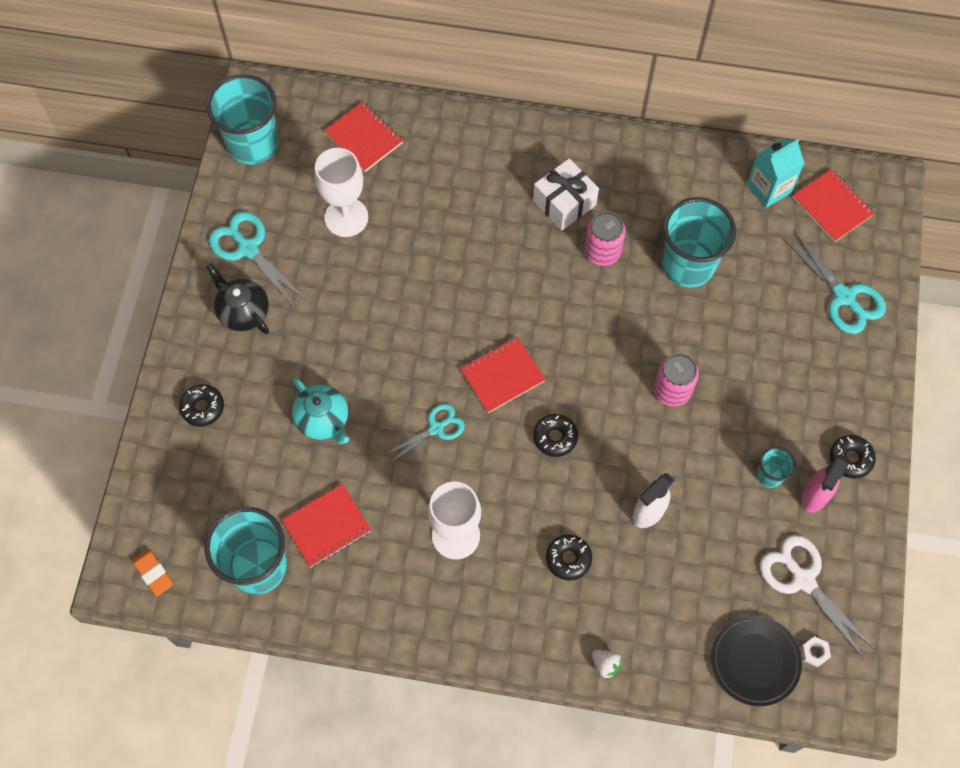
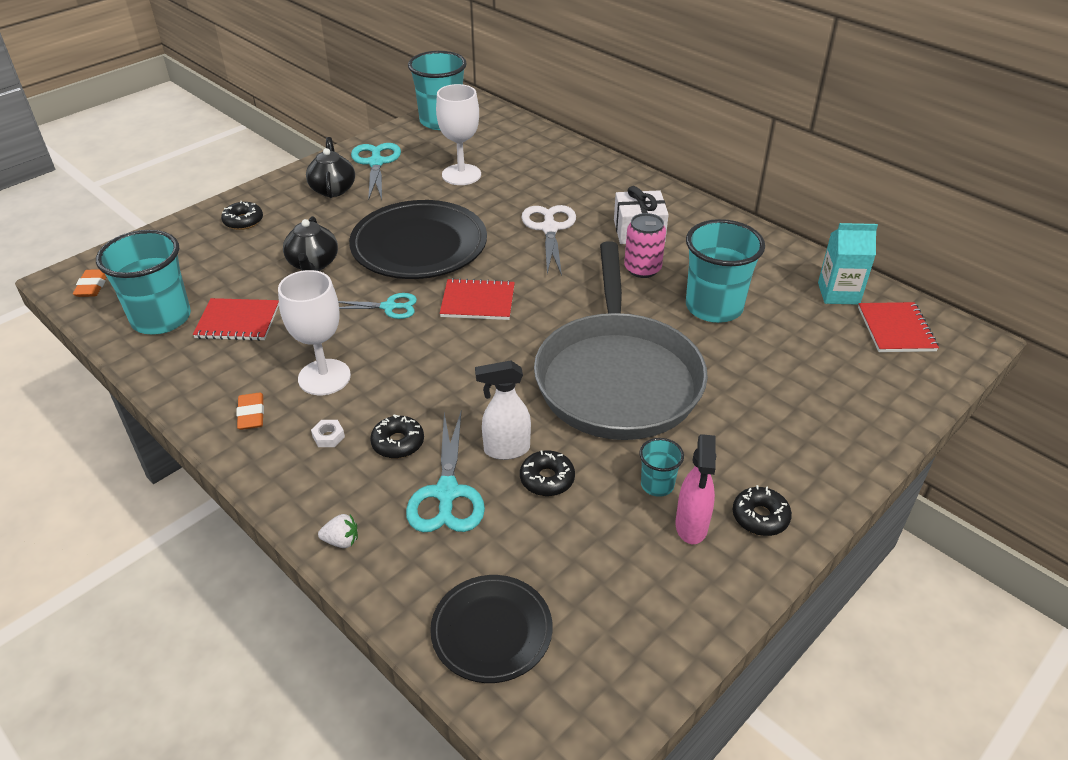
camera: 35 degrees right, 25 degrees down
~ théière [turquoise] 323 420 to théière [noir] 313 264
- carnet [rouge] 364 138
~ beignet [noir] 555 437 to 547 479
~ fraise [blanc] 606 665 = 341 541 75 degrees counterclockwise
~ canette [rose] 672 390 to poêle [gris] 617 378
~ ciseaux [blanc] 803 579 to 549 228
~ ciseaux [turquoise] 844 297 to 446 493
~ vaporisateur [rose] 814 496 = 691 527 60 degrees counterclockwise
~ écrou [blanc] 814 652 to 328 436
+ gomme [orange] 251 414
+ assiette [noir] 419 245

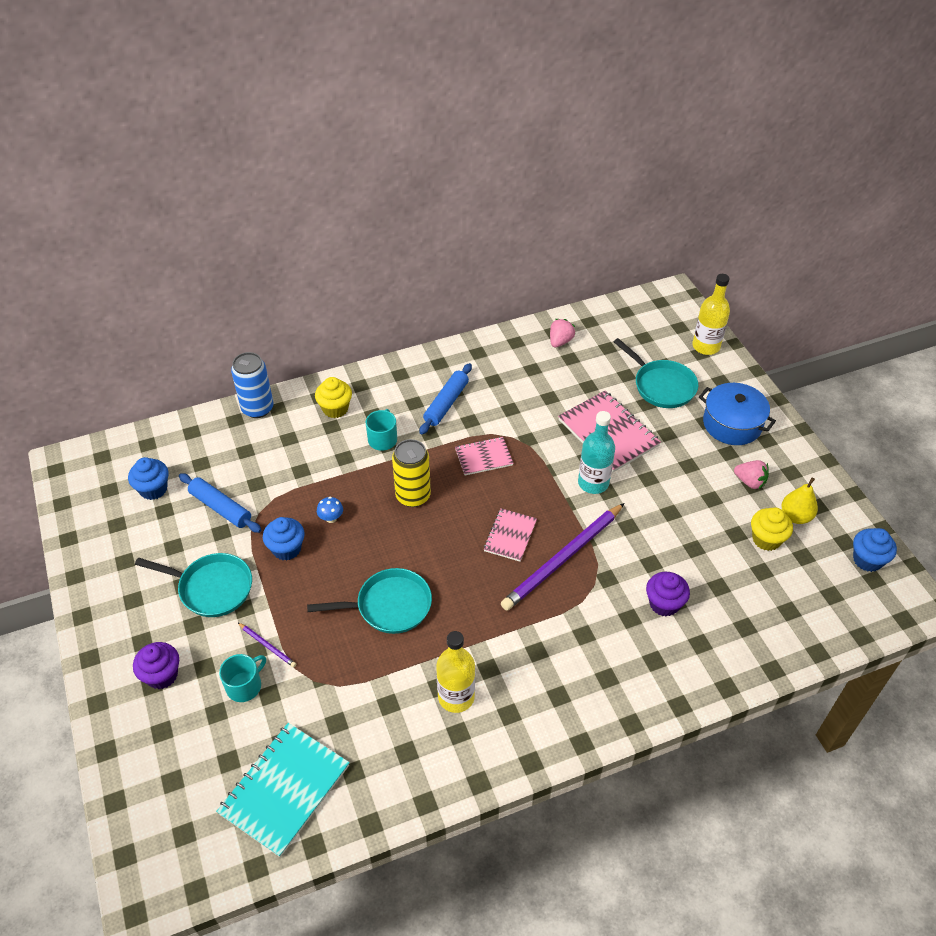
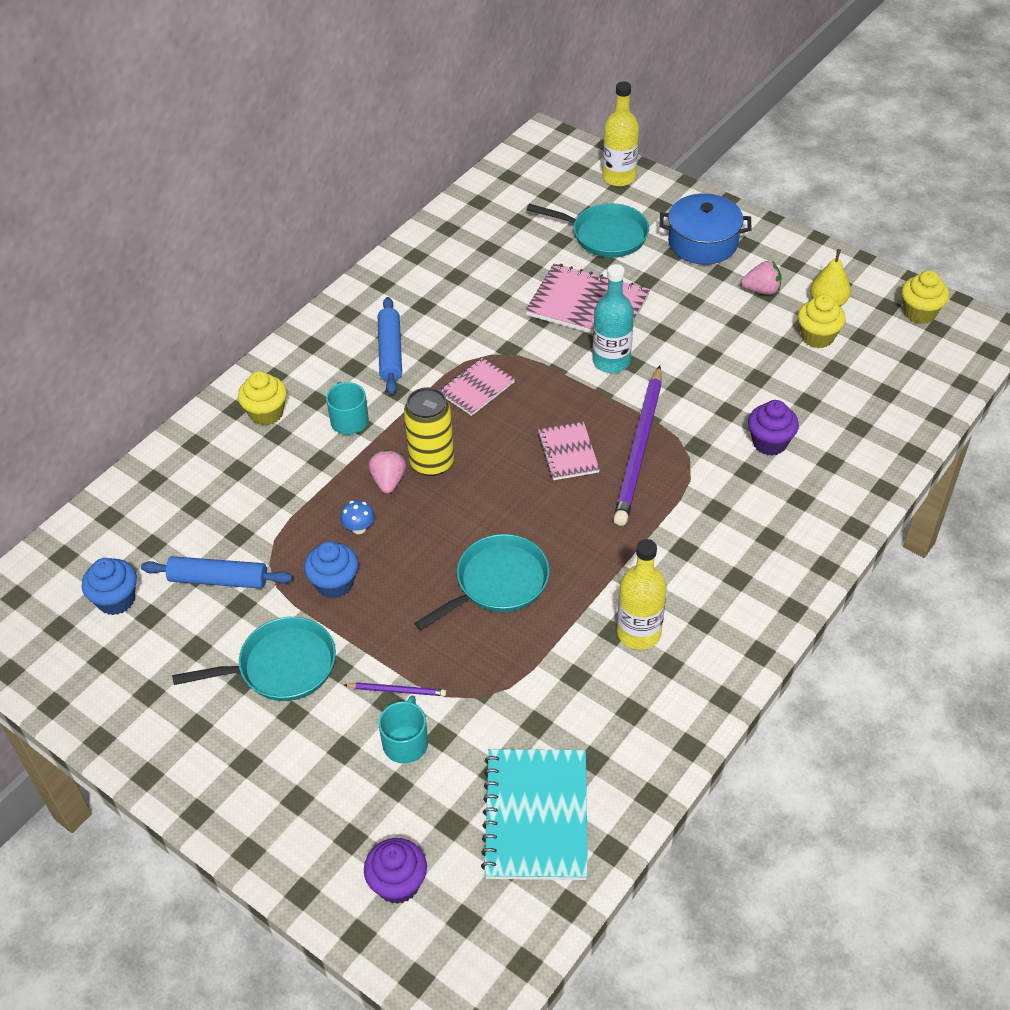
camera: 30 degrees left, 0 degrees up
~ muffin [violet] 162 675 to 398 883
- canette [bleu] 257 408
~ fraise [rose] 560 341 to 388 481
~ muffin [bleu] 867 560 to muffin [jaune] 919 313

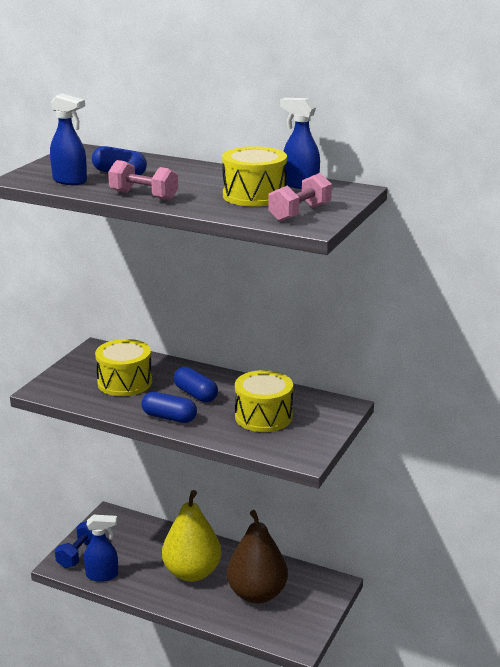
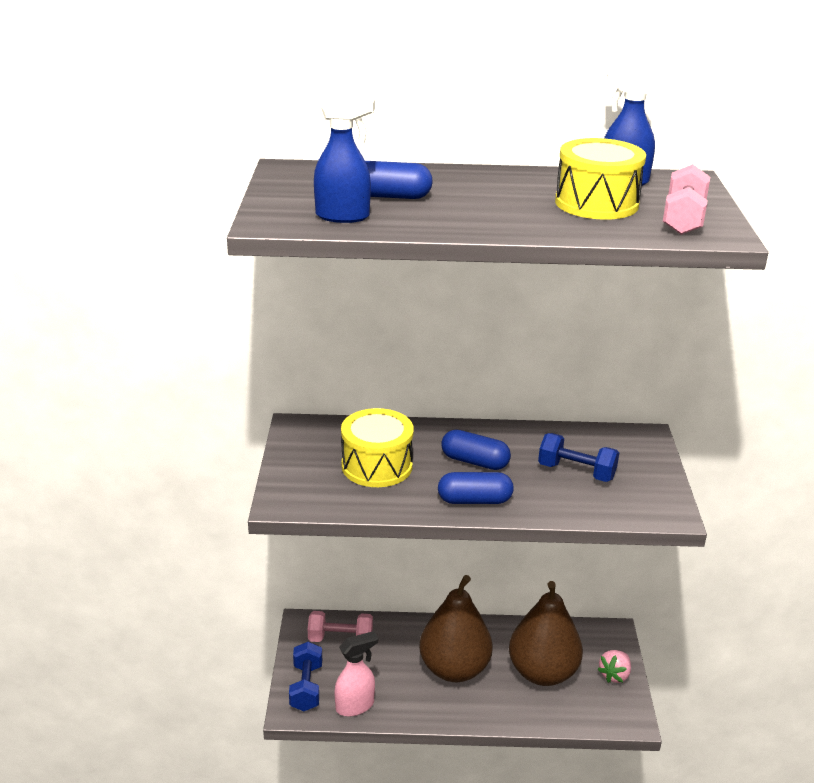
camera: 25 degrees left, 5 degrees up
~ vaporisateur [bleu] 102 575 to vaporisateur [rose] 355 706
~ haltère [rose] 143 196 to 340 639
~ poire [jaune] 192 572 to poire [marron] 454 669
~ tambour [jaune] 263 416 to haltère [bleu] 576 472
+ fraise [rose] 614 675

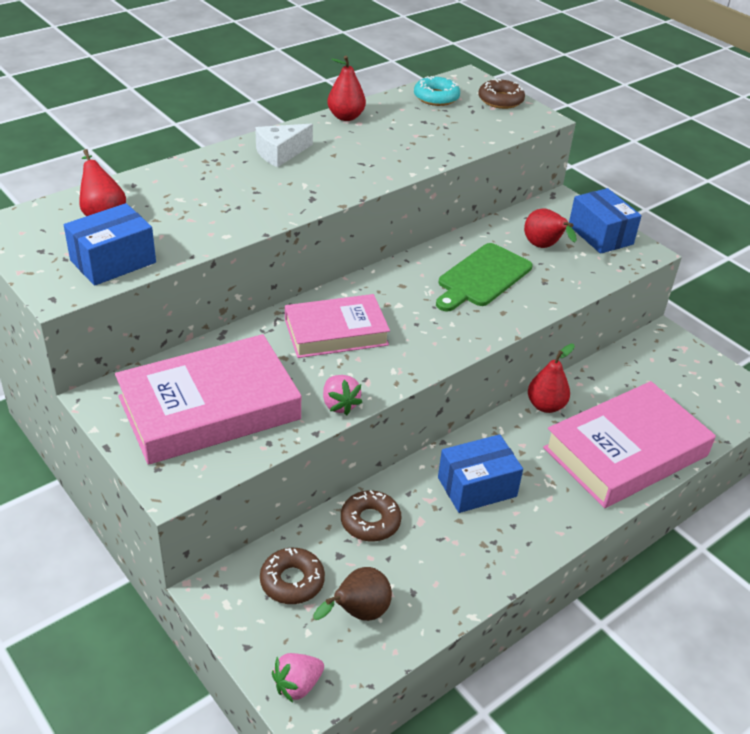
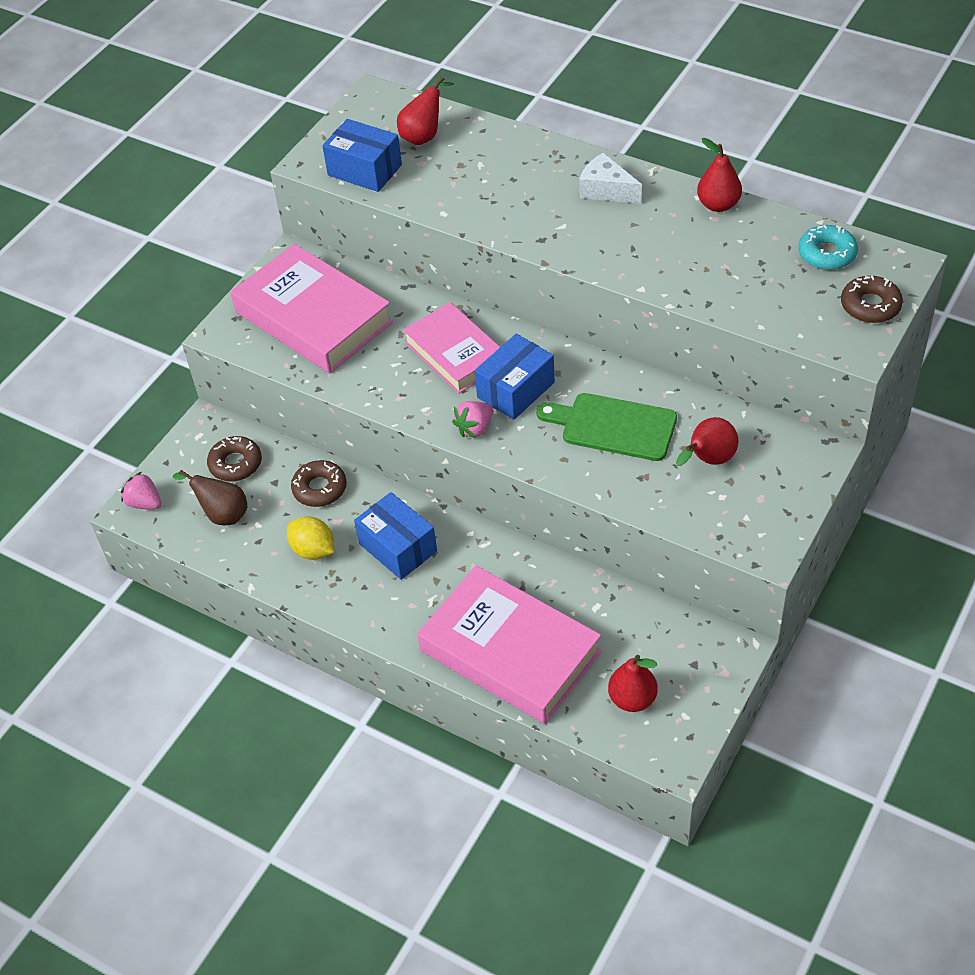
camera: 75 degrees right, 10 degrees up
~ fraise [rose] 339 404 to 475 428
~ poire [rouge] 545 406 to 632 699
~ boîte [bleu] 600 235 to 515 390
+ citron [jaune] 313 550

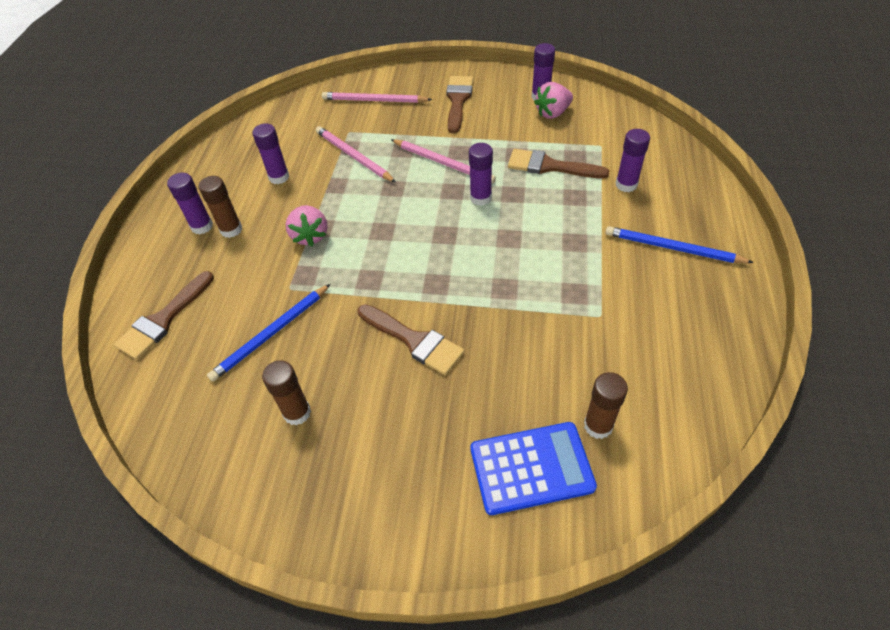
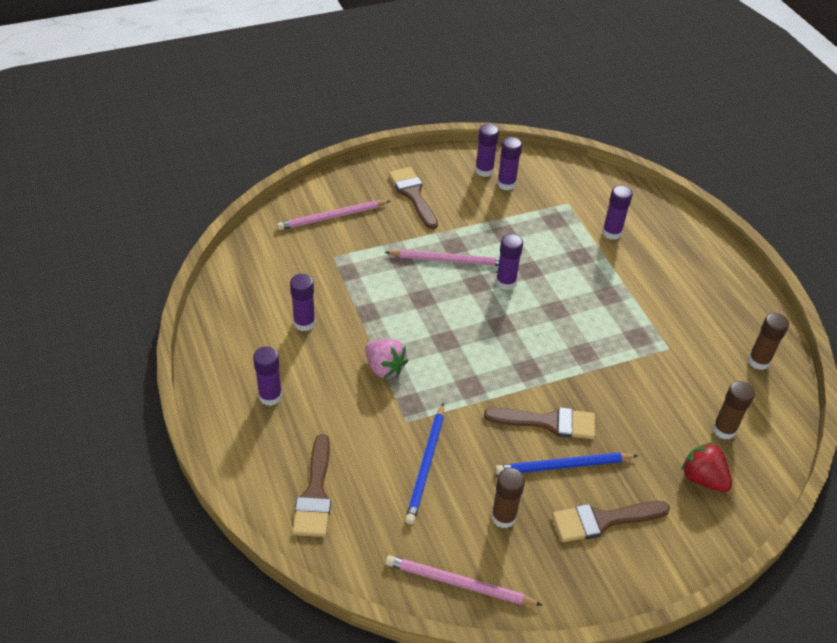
camera: 35 degrees left, 5 degrees down
~ bâton de colle [marron] 231 229 to 758 361
~ crayon [rose] 353 156 to 459 583
~ calculatrice [bleu] 531 468 to fraise [rouge] 702 478
~ pinceau [marron] 550 166 to 603 520
~ fraise [rose] 552 113 to bâton de colle [violet] 506 184
~ crayon [bleu] 672 248 to 563 466

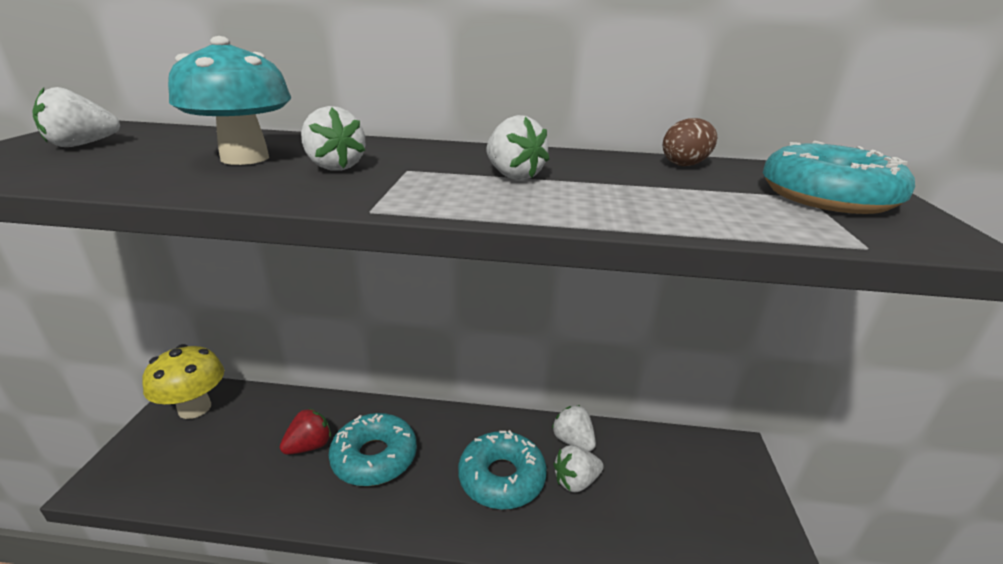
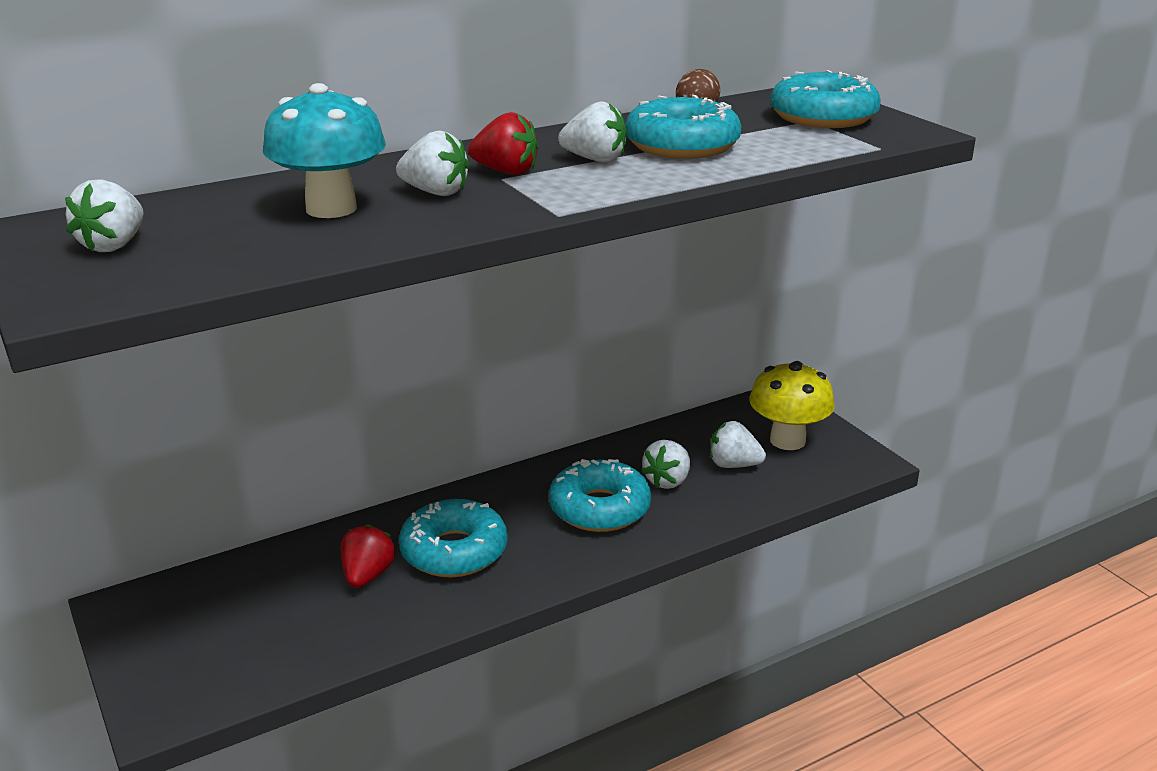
camera: 35 degrees left, 0 degrees up
~ champignon [jaune] 195 408 to 787 440
~ fraise [blanc] 573 441 to 733 465
+ fraise [rouge] 506 172
+ beignet [turquoise] 682 145

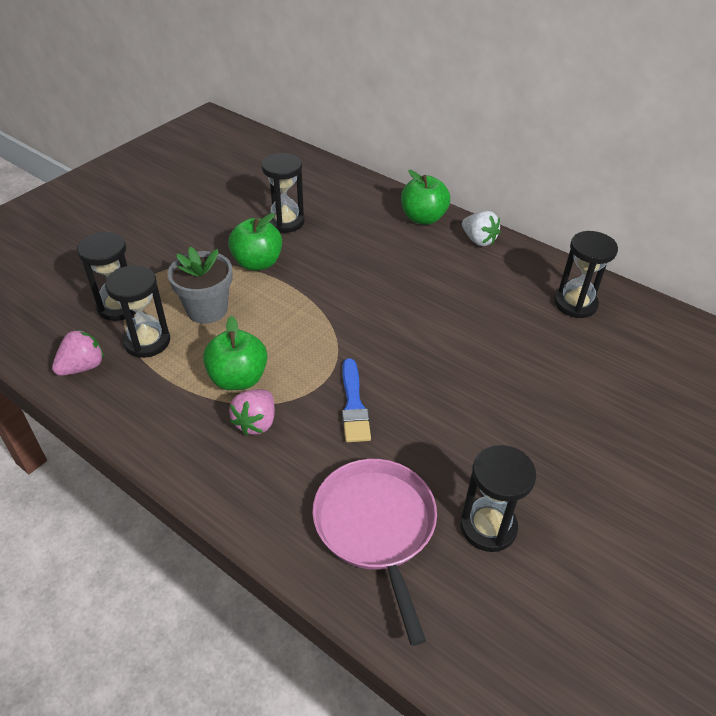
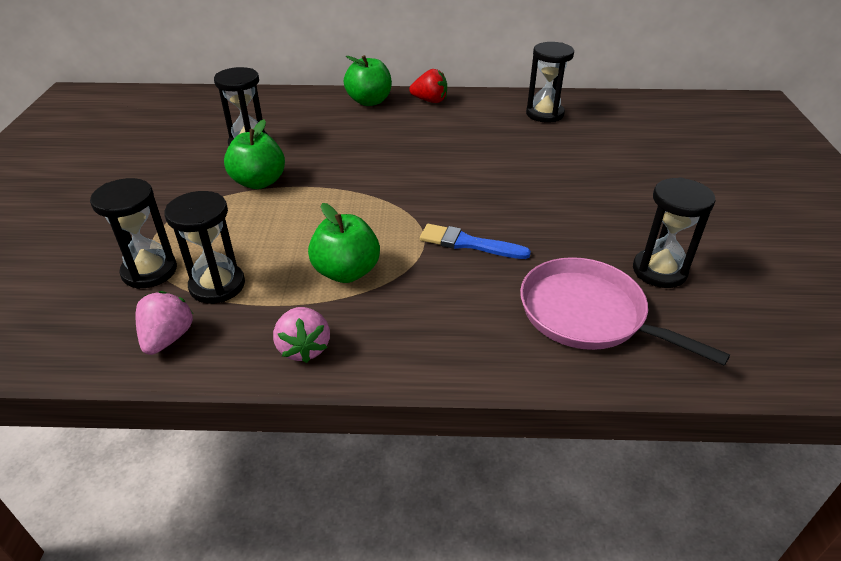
camera: 35 degrees left, 5 degrees down
- pot de fleurs [gris] 207 309
~ fraise [rose] 256 422 to 304 348
~ pinceau [bleu] 353 405 = 468 243 150 degrees clockwise
~ fraise [blanc] 478 240 to fraise [rouge] 430 101

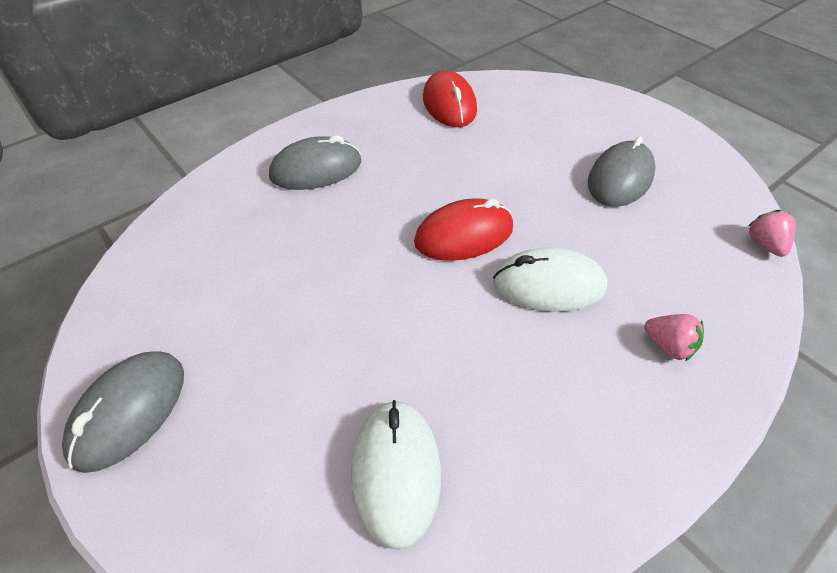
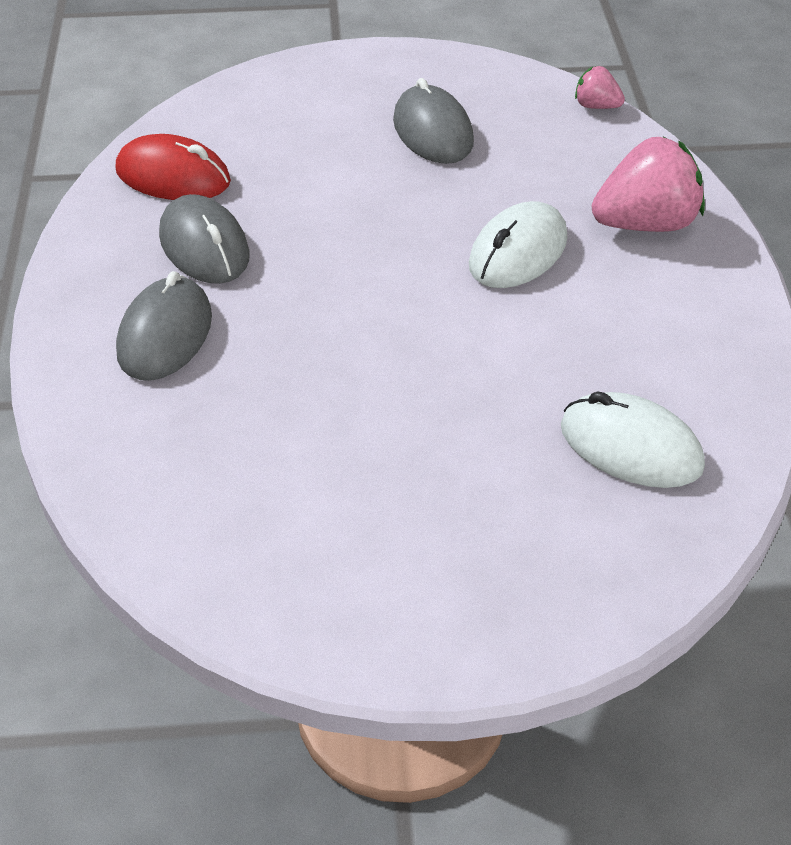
camera: 55 degrees left, 5 degrees down
~ souris [gris] 129 411 to 204 246
- souris [rouge] 464 235
~ fraise [rose] 668 346 = 646 224 x2.00

